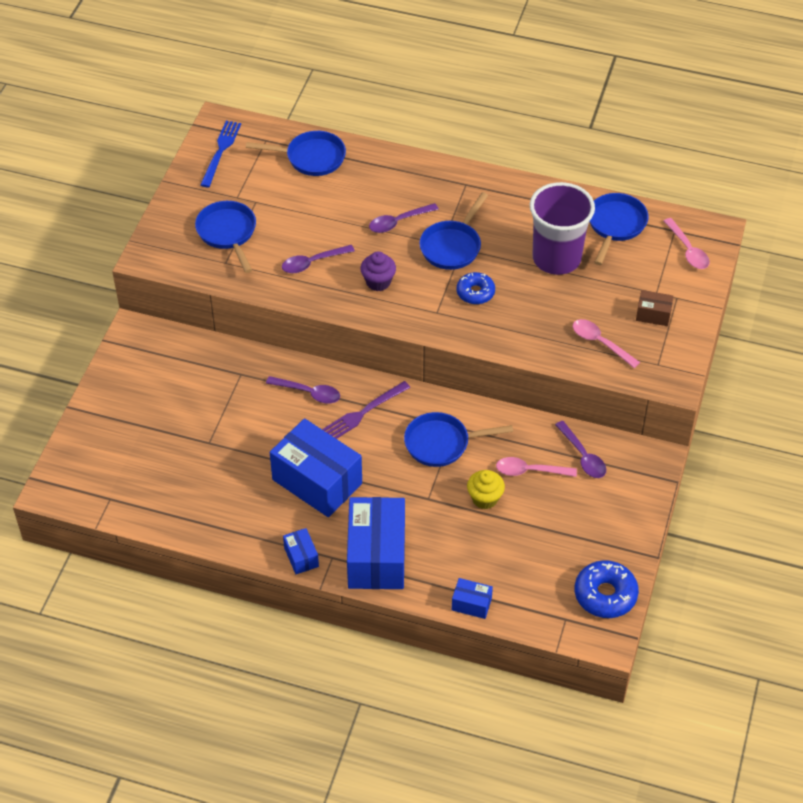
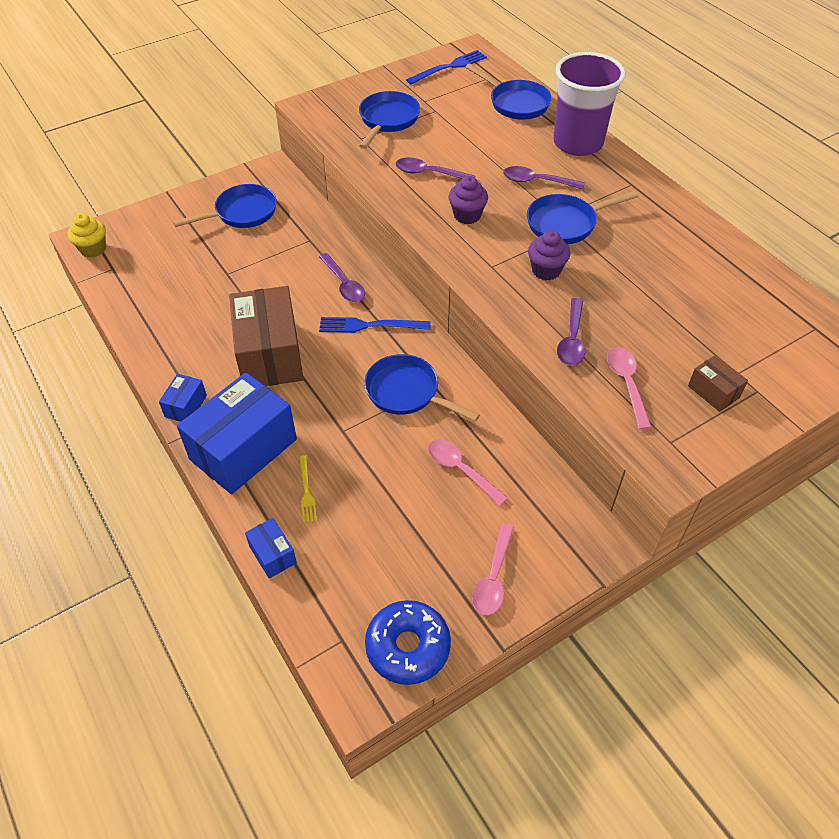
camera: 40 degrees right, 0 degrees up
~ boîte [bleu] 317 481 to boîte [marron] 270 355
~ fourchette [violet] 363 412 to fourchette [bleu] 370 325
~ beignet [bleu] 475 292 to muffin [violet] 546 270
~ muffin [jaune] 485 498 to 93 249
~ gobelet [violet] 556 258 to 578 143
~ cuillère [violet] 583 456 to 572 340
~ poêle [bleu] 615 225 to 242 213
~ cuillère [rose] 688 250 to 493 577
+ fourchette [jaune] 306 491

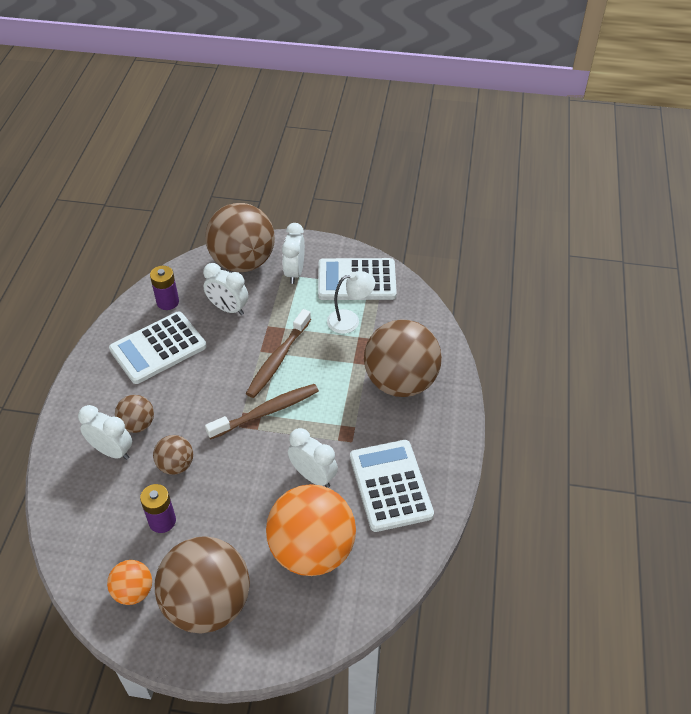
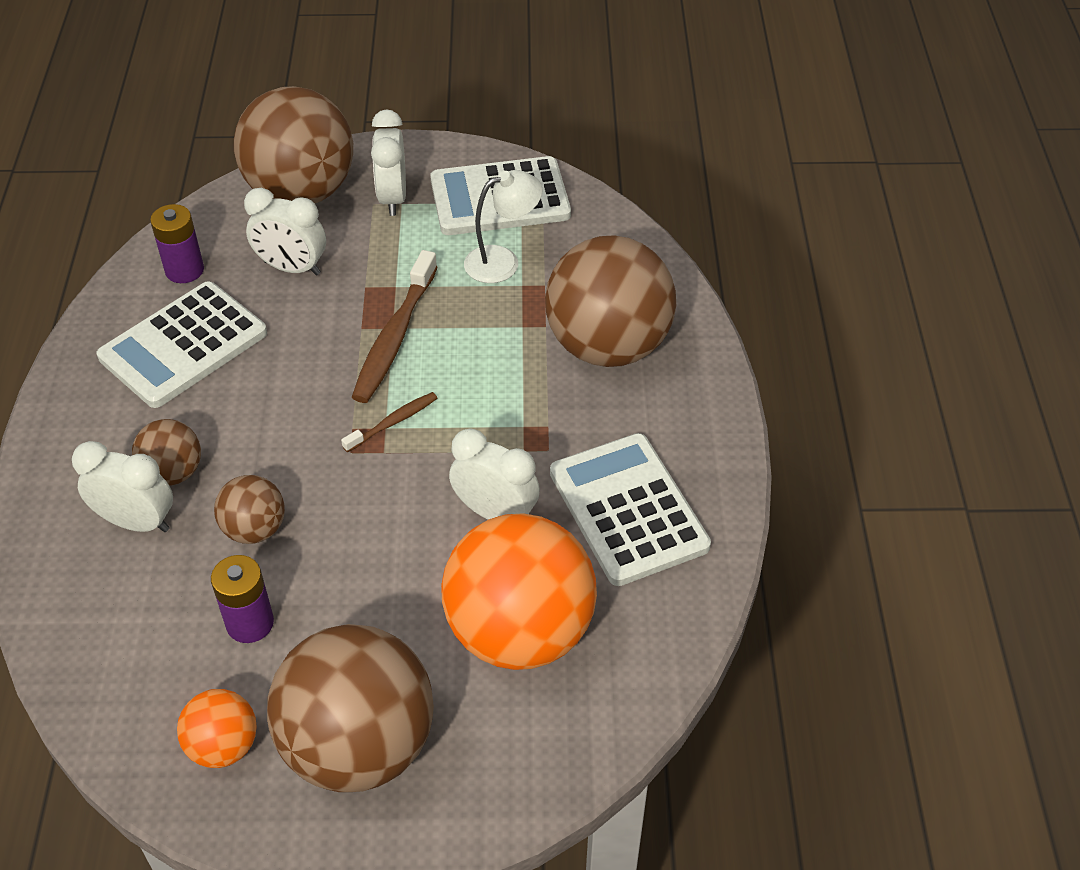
camera: 10 degrees left, 0 degrees up
~ brosse à dents [marron] 266 412 = 393 422 x0.54

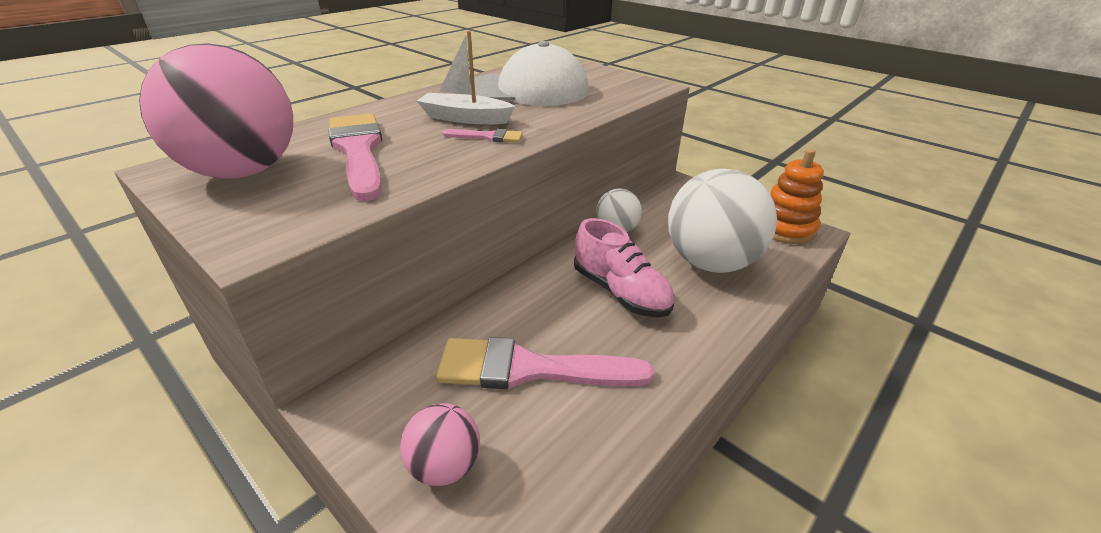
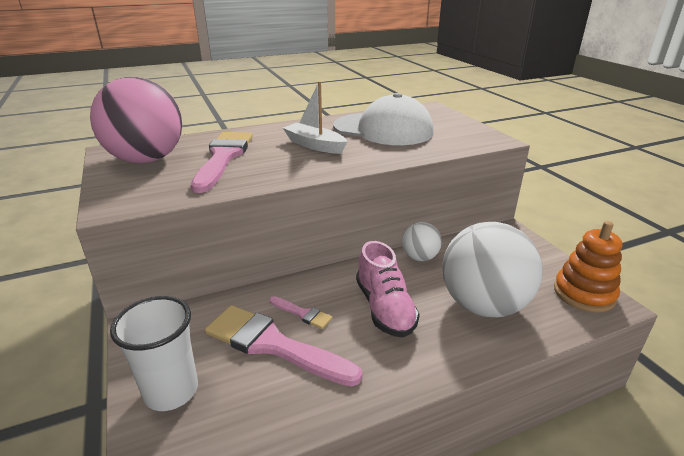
camera: 25 degrees right, 5 degrees down
~ balle [rose] 444 466 to gobelet [blanc] 171 391
~ pinceau [rose] 488 137 to 302 313

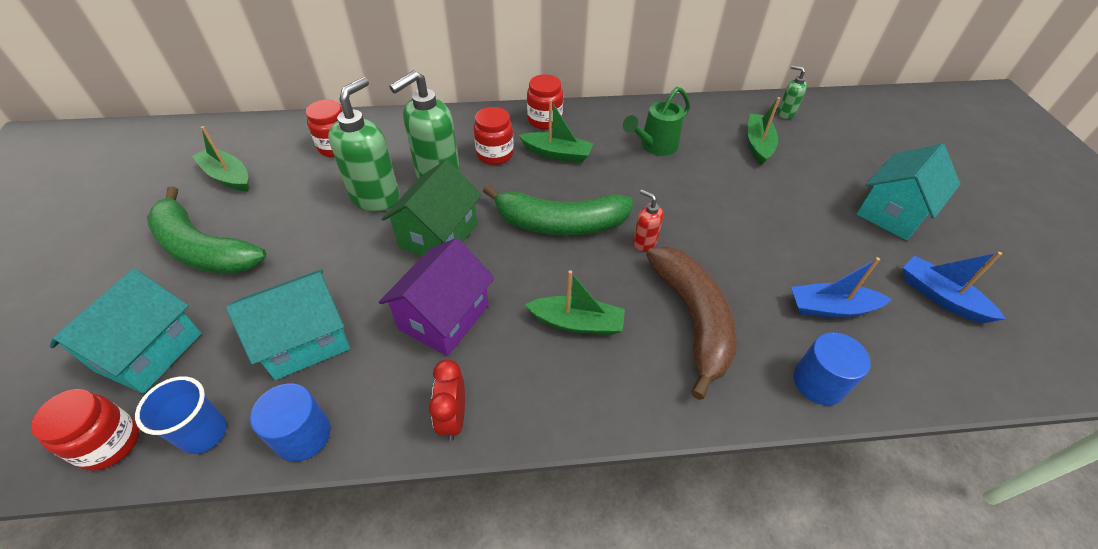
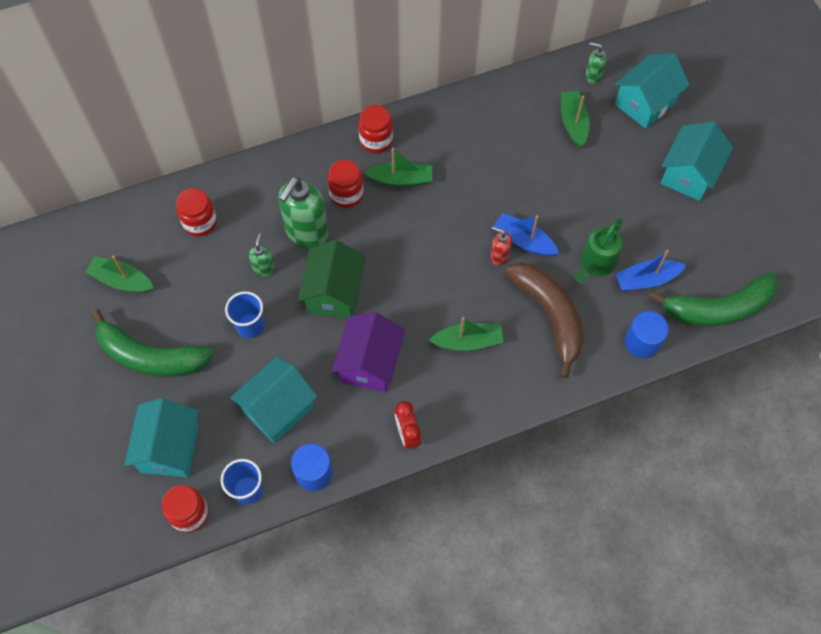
camera: 15 degrees left, 15 degrees up
~ distributeur de savon [vert] 376 197 = 264 268 x0.49
~ banane [vert] 560 223 to 718 308
~ arrosoir [vert] 655 146 to 595 264
~ bateau [bleu] 940 296 to 524 241
+ gobelet [bleu] 250 325
+ maison [turquoise] 645 103

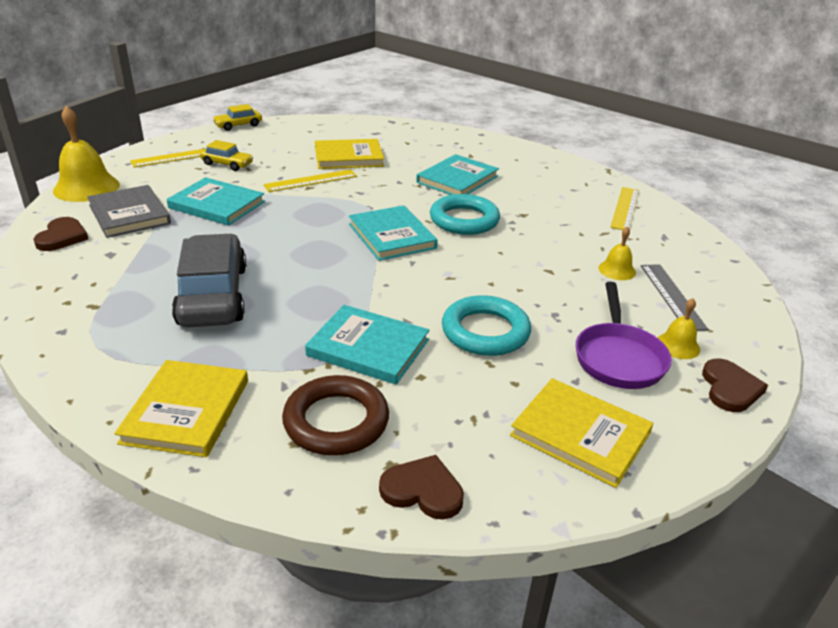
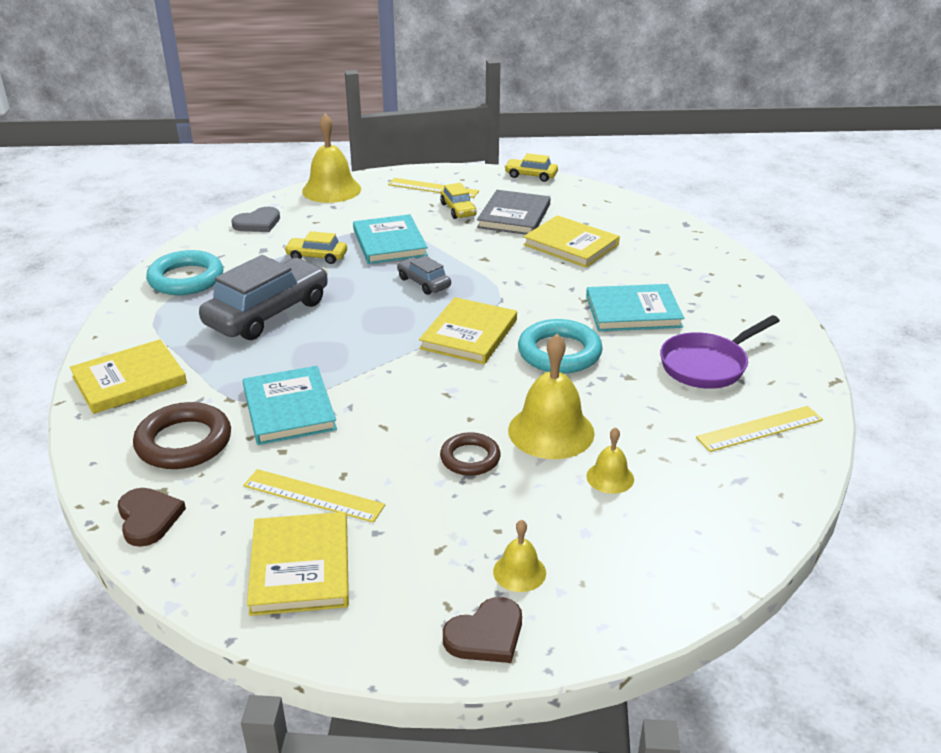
camera: 50 degrees right, 0 degrees up
~ cœur [marron] 62 237 to cœur [gris] 258 223
~ livre [gris] 129 214 to 514 216
~ règle [jaune] 311 181 to 313 496
~ livre [turquoise] 392 236 to livre [jaune] 469 334
~ anneau [turquoise] 485 332 to 186 279
~ poêle [violet] 618 357 to 707 365
- règle [gris] 672 296
+ voiture [jaune] 317 256
+ voiture [gris] 424 283
+ anneau [marron] 470 458
+ cloche [jaune] 551 431

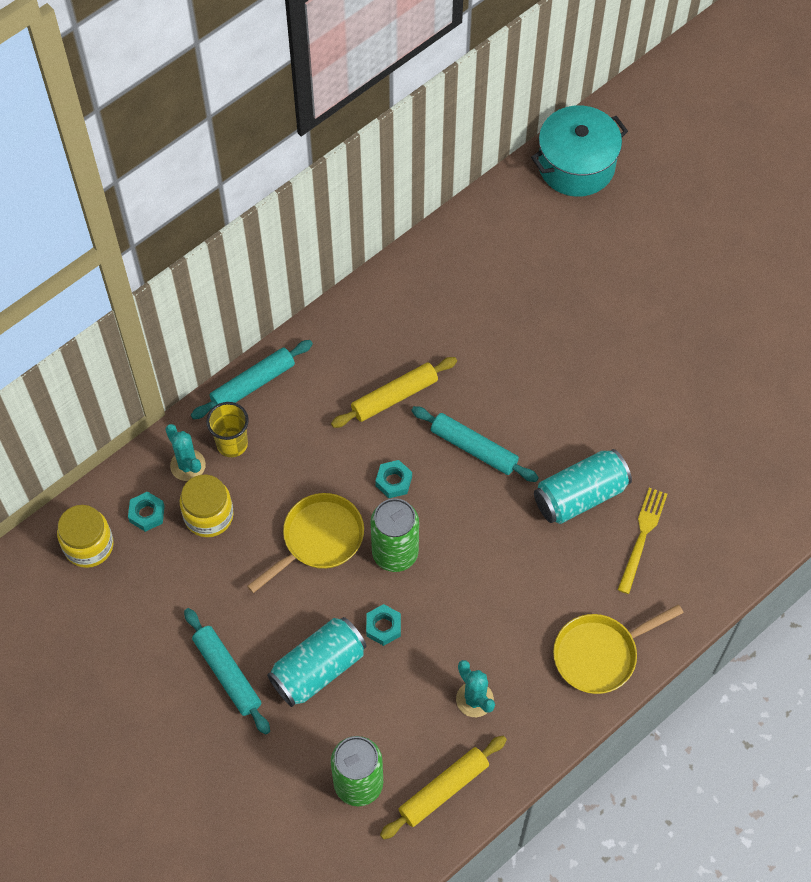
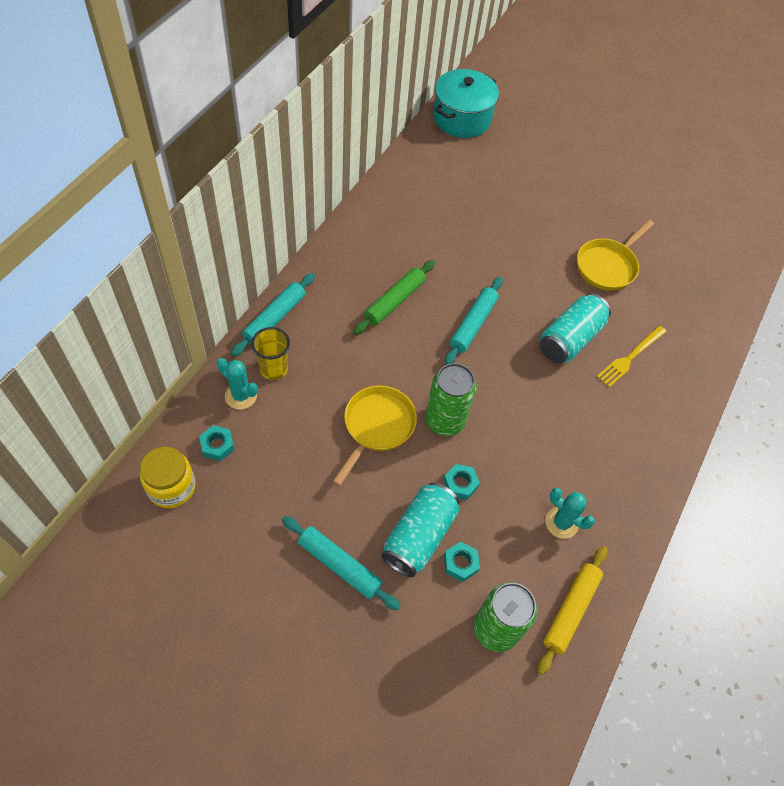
camera: 25 degrees left, 5 degrees down
- bocal [jaune] 208 515
~ rouleau à pâtisserie [jaune] 394 397 to rouleau à pâtisserie [vert] 395 301
~ écrou [turquoise] 393 481 to 460 563
~ rouleau à pâtisserie [turquoise] 473 448 = 473 324 75 degrees counterclockwise
~ poêle [jaune] 600 654 to 608 266
~ fourchette [jaune] 642 537 = 630 357 135 degrees counterclockwise

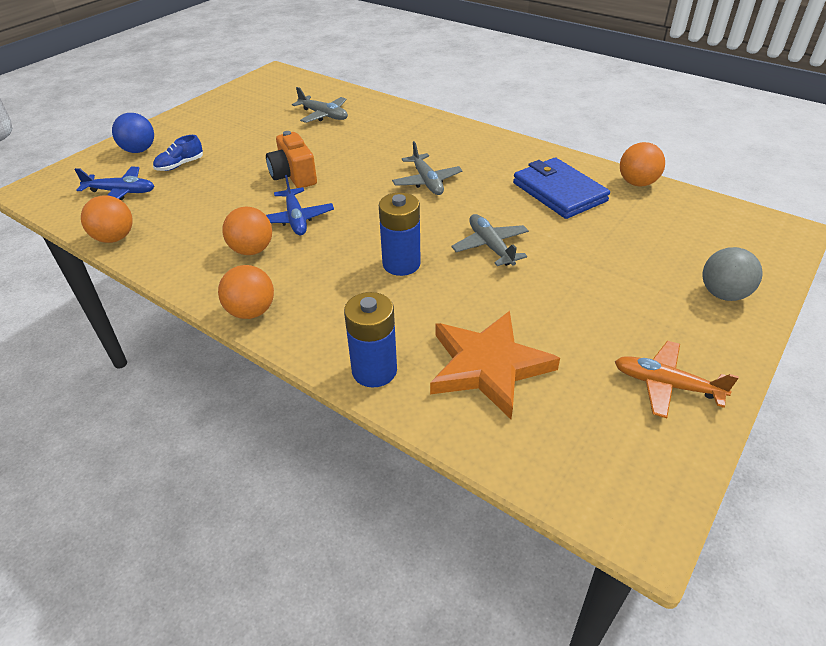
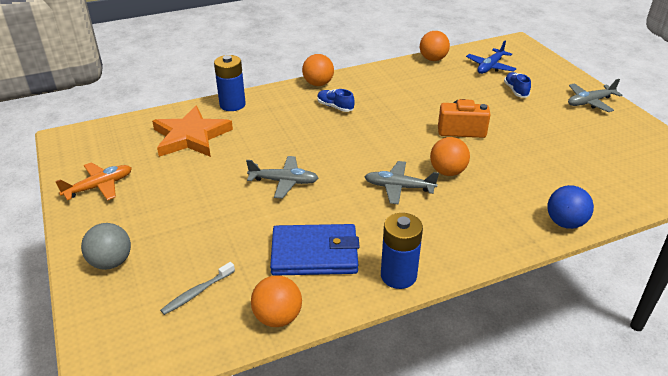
camera: 120 degrees right, 5 degrees down
~ balle [bleu] 139 150 to 565 223
~ balle [orange] 252 250 to 447 172
- avion [bleu] 296 219
~ avion [gris] 324 115 to 589 102
~ pile [bleu] 401 264 to 398 275
+ brosse à dents [gris] 197 292
+ chaussure [bleu] 335 107

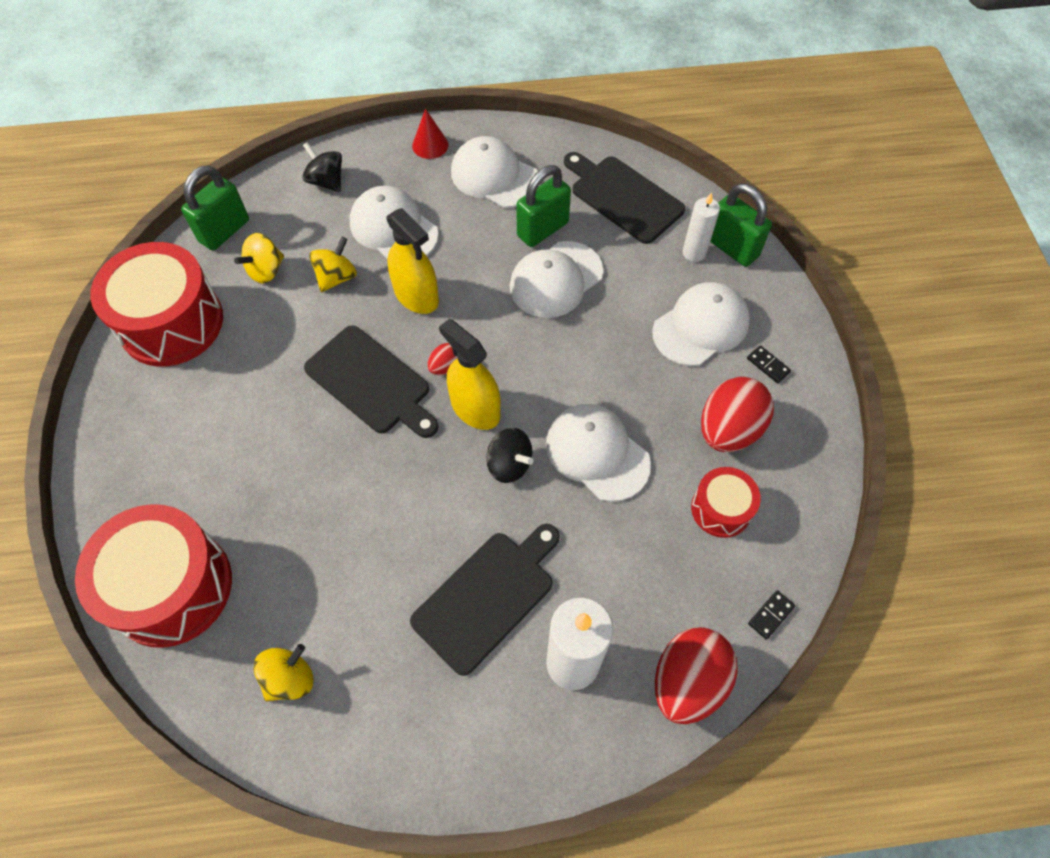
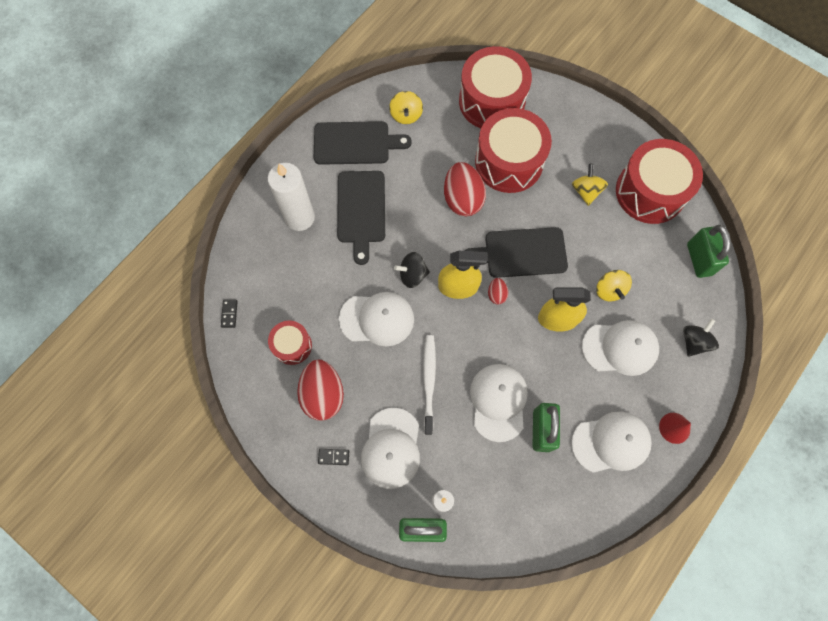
camera: 135 degrees right, 10 degrees up
~ toupie [jaune] 266 270 to 586 191
~ toupie [noir] 326 181 = 694 342 60 degrees counterclockwise
~ planche à découper [noir] 623 197 to 355 143
~ œuf [rouge] 688 681 to 462 199
+ brosse à dents [blanc] 429 382
+ tambour [rouge] 509 162

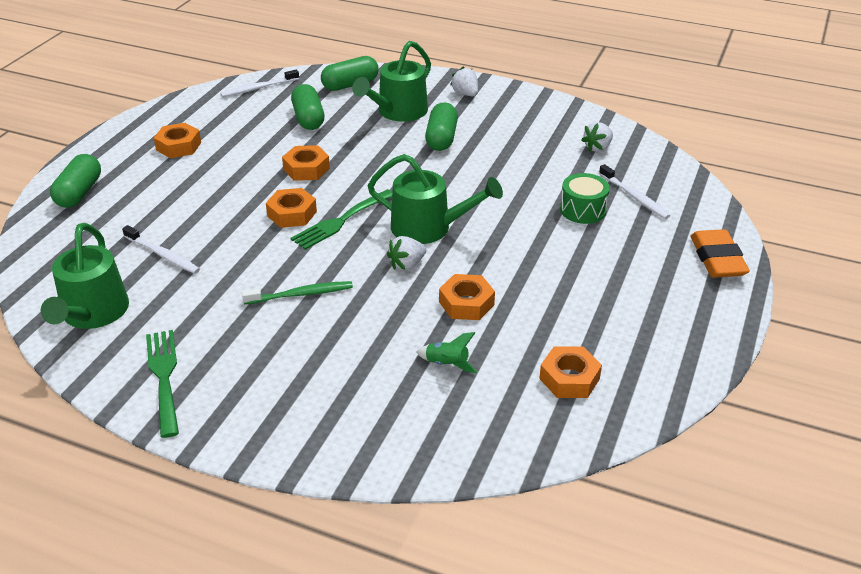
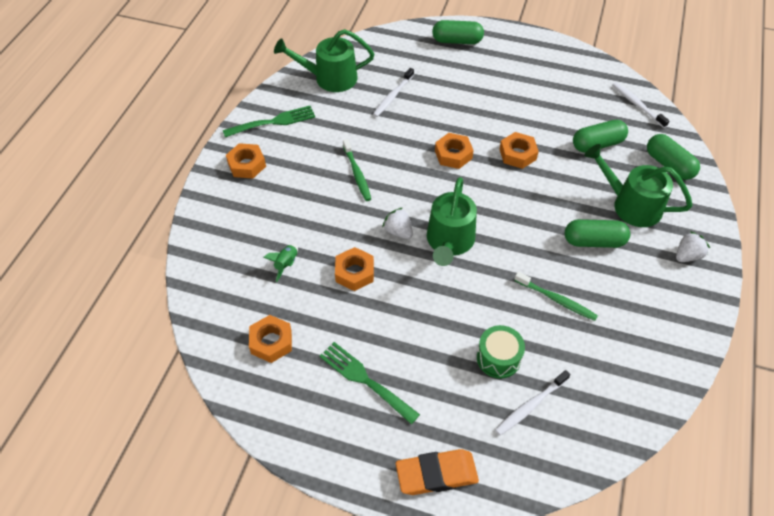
camera: 85 degrees right, 15 degrees up
~ écrou [orange] 178 146 to 247 165
~ fourchette [vert] 341 221 to 365 380
- fraise [blanc] 597 148
+ brosse à dents [vert] 556 300

